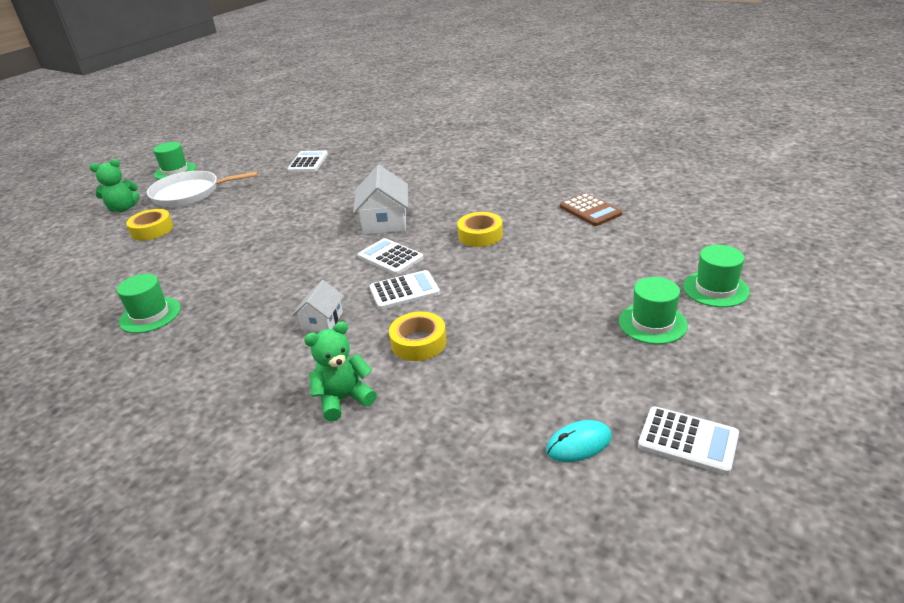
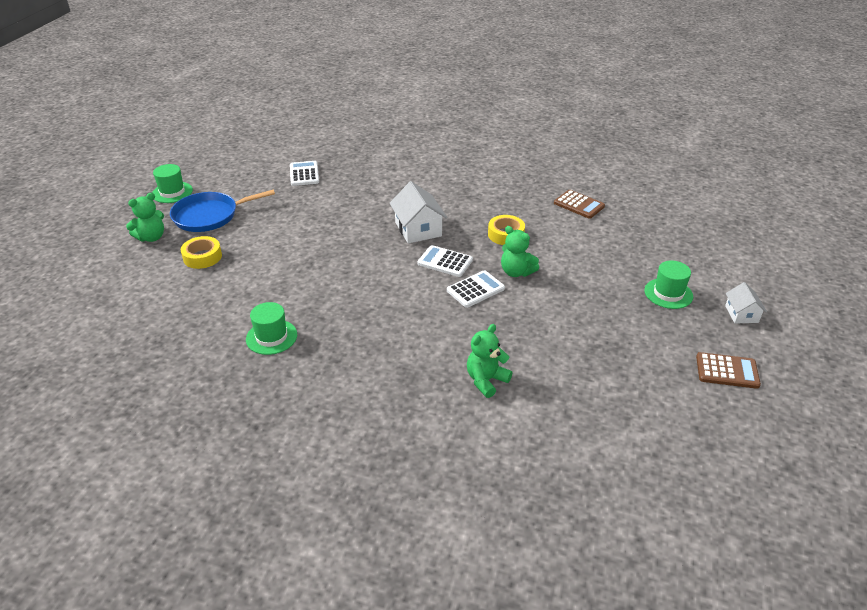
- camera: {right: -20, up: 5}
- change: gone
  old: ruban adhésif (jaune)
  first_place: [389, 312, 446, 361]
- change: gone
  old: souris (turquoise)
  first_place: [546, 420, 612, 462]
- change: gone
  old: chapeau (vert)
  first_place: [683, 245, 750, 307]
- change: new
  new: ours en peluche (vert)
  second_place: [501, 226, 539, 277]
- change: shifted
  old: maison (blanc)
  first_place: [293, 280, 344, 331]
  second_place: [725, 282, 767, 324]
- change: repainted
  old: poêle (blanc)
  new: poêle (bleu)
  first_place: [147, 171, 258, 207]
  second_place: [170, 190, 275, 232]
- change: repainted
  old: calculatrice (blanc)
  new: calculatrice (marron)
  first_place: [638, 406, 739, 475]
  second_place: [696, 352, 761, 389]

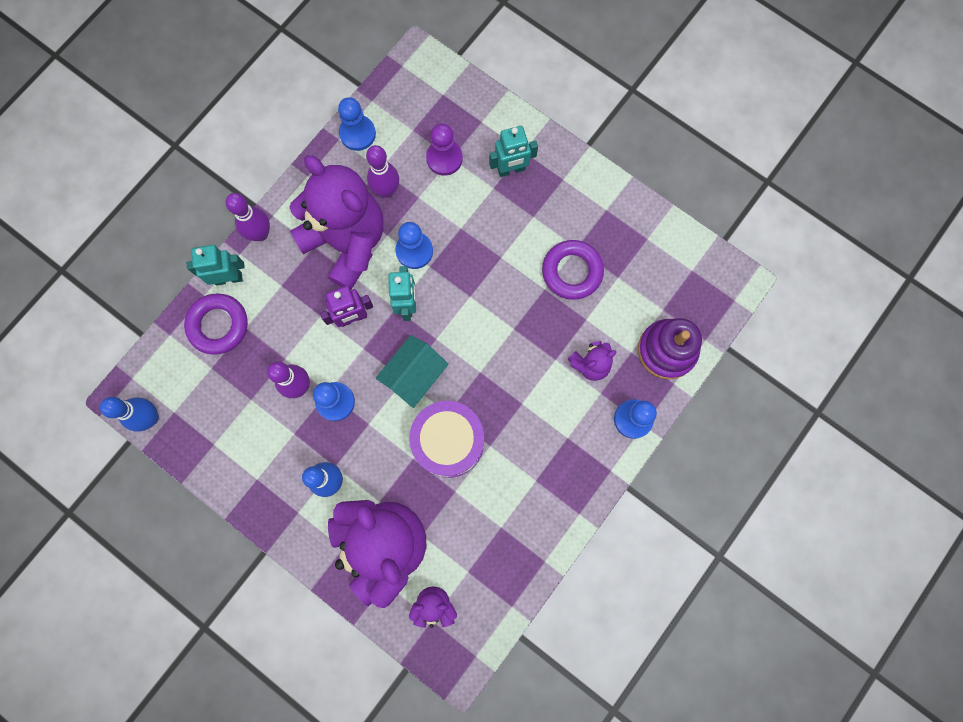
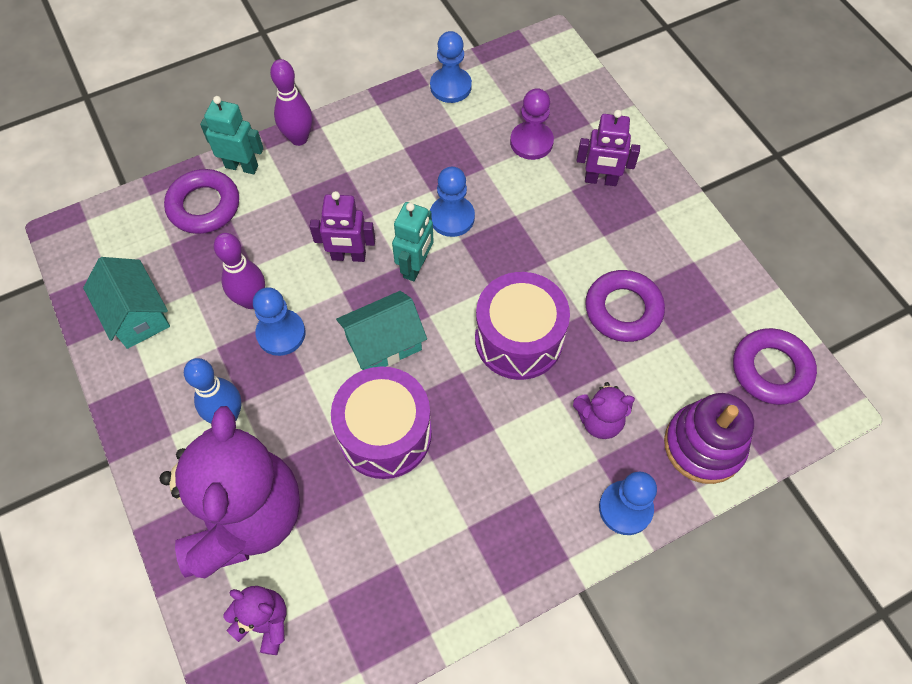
- camera: {right: 25, up: -15}
- change: gone
  old: quille (bleu)
  first_place: [100, 397, 159, 432]
- change: gone
  old: ours en peluche (violet)
  first_place: [290, 155, 384, 289]
- change: gone
  old: quille (violet)
  first_place: [366, 145, 399, 198]
- change: new
  new: maison (turquoise)
  second_place: [83, 257, 170, 349]
- change: new
  new: tambour (violet)
  second_place: [475, 272, 570, 380]
- change: new
  new: anneau (violet)
  second_place: [733, 328, 817, 405]
- change: repainted
  old: robot (turquoise)
  new: robot (violet)
  first_place: [489, 126, 538, 177]
  second_place: [577, 110, 640, 186]

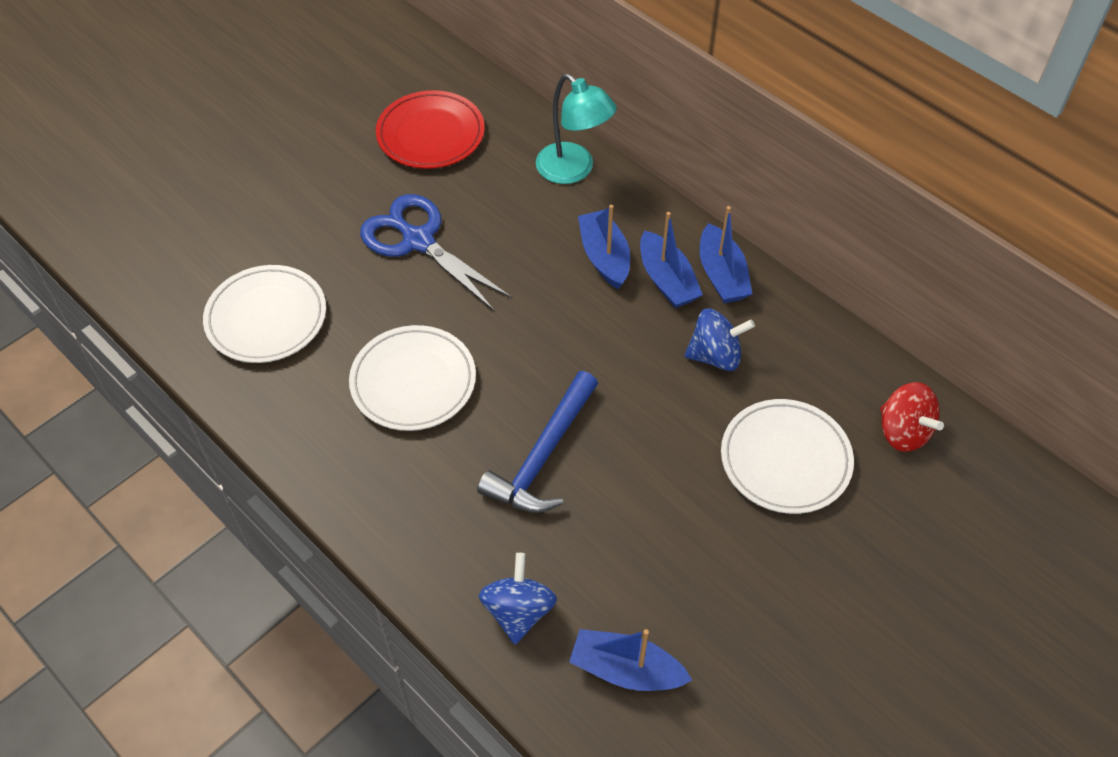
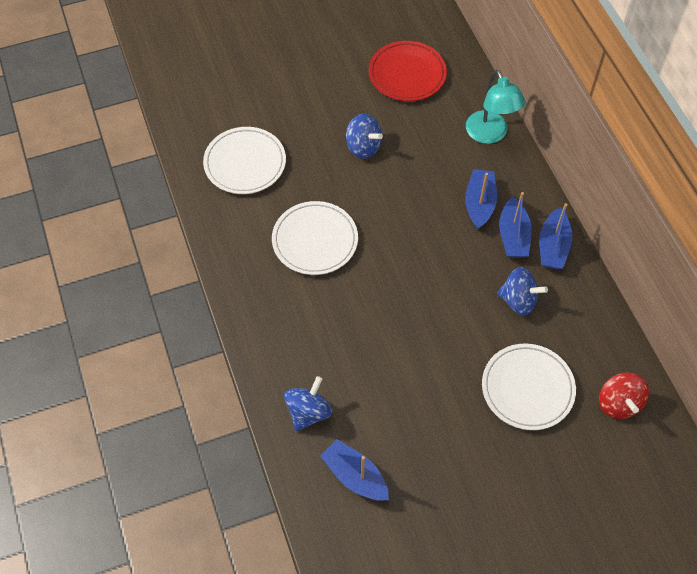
- camera: {right: 25, up: 5}
- change: gone
  old: marteau (bleu)
  first_place: [477, 371, 598, 513]
- change: swapped
  old: ciseaux (bleu)
  new: toupie (bleu)
  first_place: [360, 194, 512, 312]
  second_place: [346, 114, 383, 159]

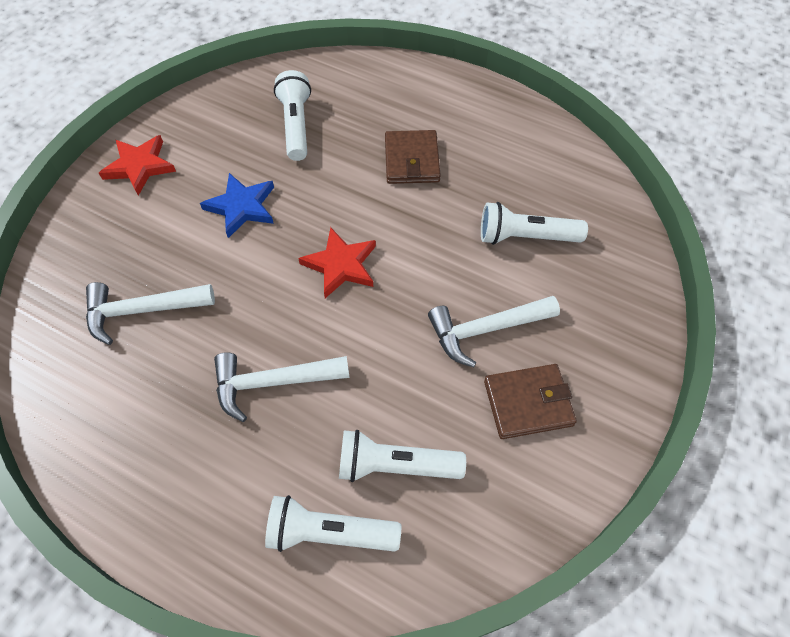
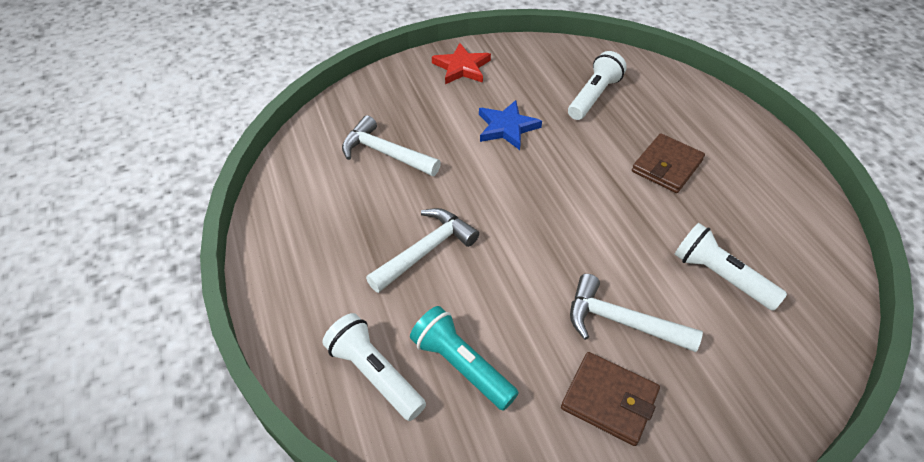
- camera: {right: 40, up: -10}
- change: gone
  old: étoile (rouge)
  first_place: [298, 227, 376, 298]
- change: repainted
  old: lampe de poche (blanc)
  new: lampe de poche (turquoise)
  first_place: [339, 430, 466, 482]
  second_place: [410, 306, 518, 411]
- change: rotated
  old: marteau (blanc)
  first_place: [214, 352, 350, 422]
  second_place: [366, 208, 479, 293]
  degrees: 105

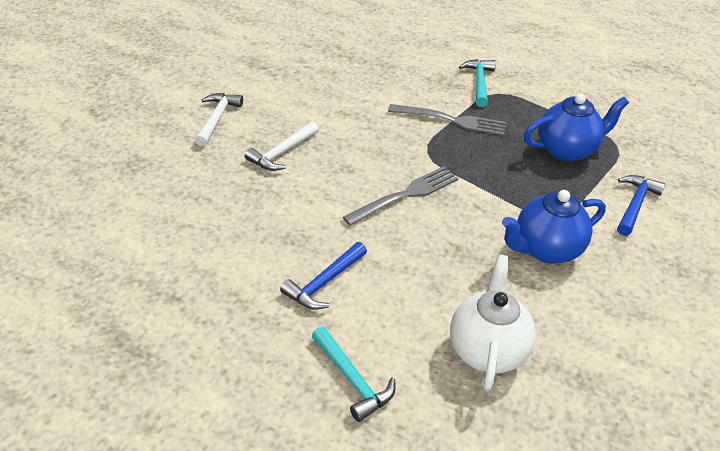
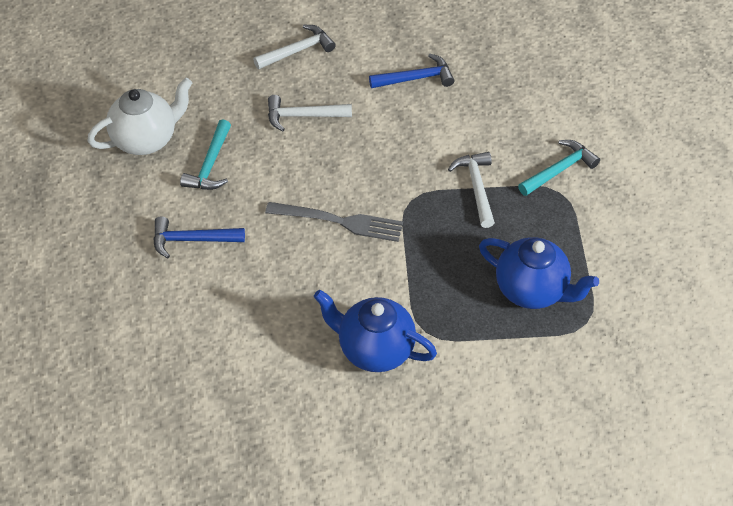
- camera: {right: 50, up: 10}
- change: shifted
  old: marteau (turquoise)
  first_place: [312, 327, 396, 422]
  second_place: [180, 119, 231, 190]
- change: shifted
  old: théière (blanc)
  first_place: [450, 255, 536, 391]
  second_place: [88, 78, 192, 155]
- change: shifted
  old: marteau (bleu)
  first_place: [617, 175, 665, 236]
  second_place: [369, 54, 455, 88]
- change: swapped
  old: fourchette (gris)
  new: marteau (blanc)
  first_place: [388, 104, 506, 136]
  second_place: [448, 152, 495, 228]

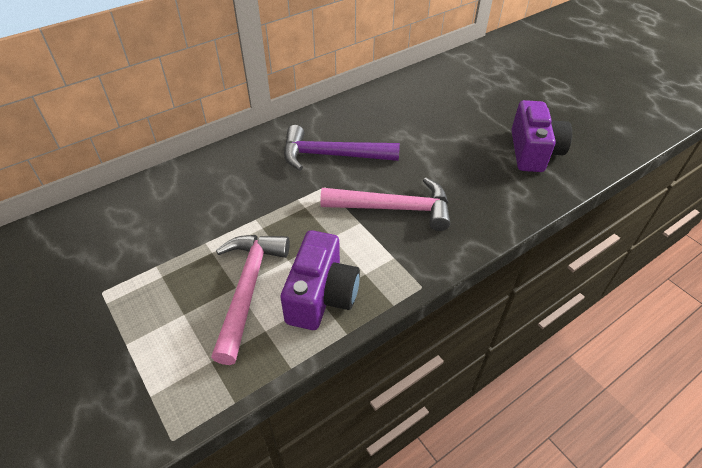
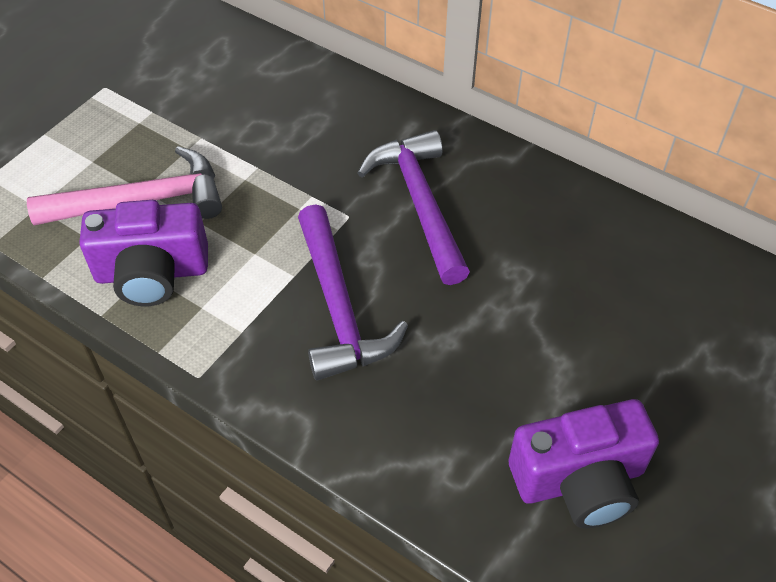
- camera: {right: 70, up: 5}
- change: repainted
  old: marteau (rose)
  new: marteau (violet)
  first_place: [320, 178, 450, 231]
  second_place: [298, 204, 408, 381]

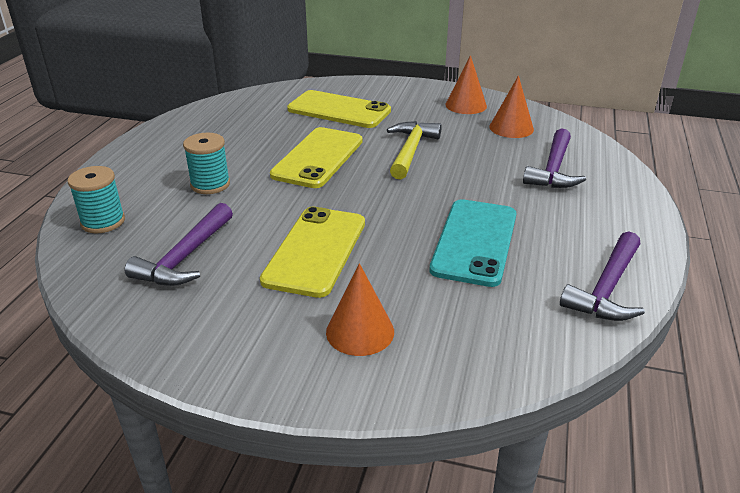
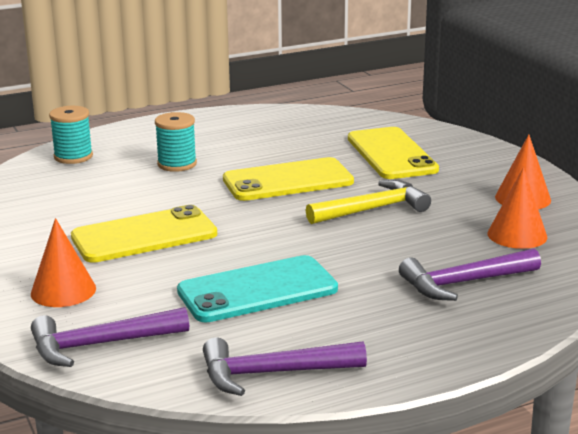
- camera: {right: 50, up: -10}
- change: shifted
  old: marteau (violet)
  first_place: [125, 203, 233, 286]
  second_place: [31, 307, 189, 367]

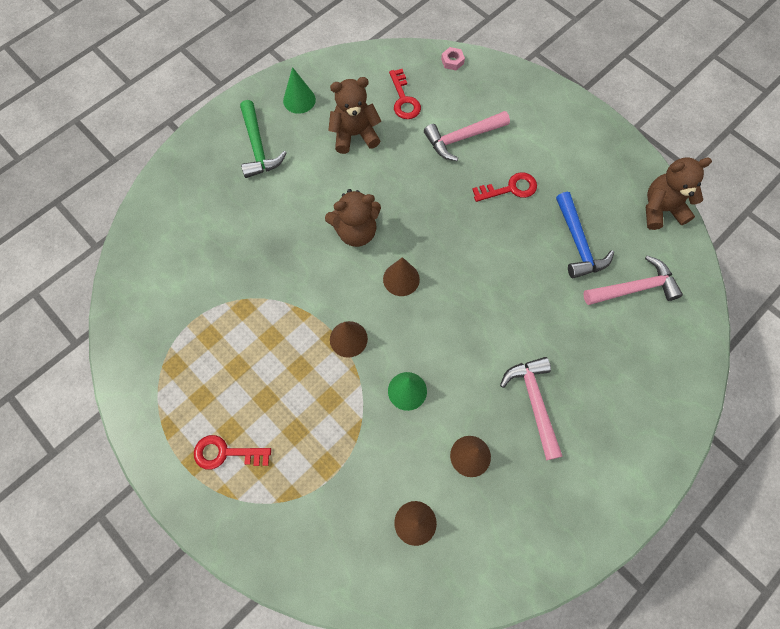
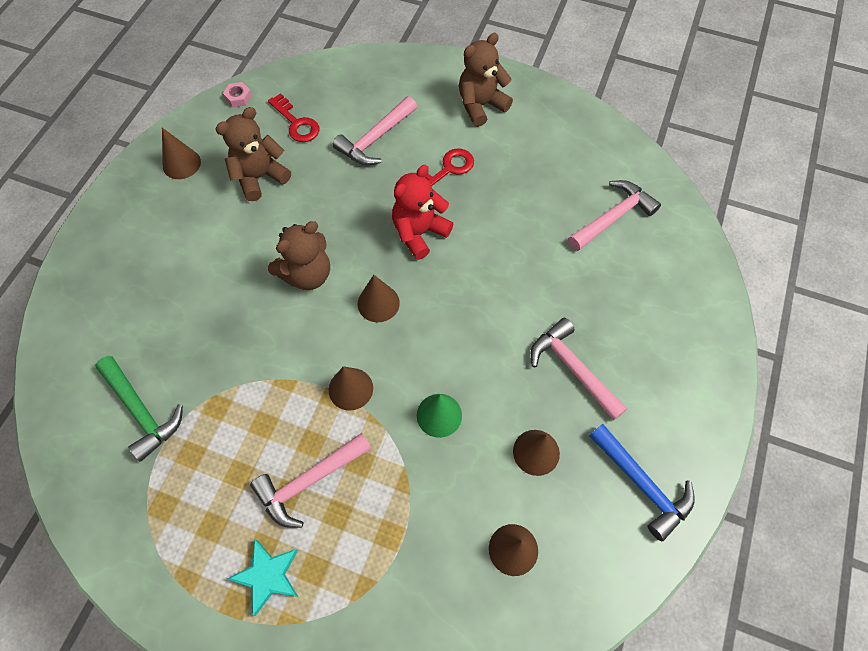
- camera: {right: -25, up: -5}
- change: new
  new: marteau (rose)
  second_place: [250, 433, 371, 528]
- change: new
  new: ours en peluche (rouge)
  second_place: [392, 165, 454, 260]
- change: shifted
  old: marteau (vert)
  first_place: [240, 100, 287, 178]
  second_place: [95, 356, 183, 462]
- change: shifted
  old: écrou (rose)
  first_place: [441, 47, 465, 70]
  second_place: [223, 82, 252, 107]
- change: shifted
  old: marteau (bleu)
  first_place: [556, 192, 614, 278]
  second_place: [589, 424, 695, 541]
- change: shifted
  old: ours en peluche (marron)
  first_place: [646, 157, 712, 230]
  second_place: [459, 33, 513, 127]
- change: swapped
  old: clé (rouge)
  new: étoile (turquoise)
  first_place: [194, 435, 271, 469]
  second_place: [228, 539, 298, 616]
- change: repainted
  old: cône (vert)
  new: cône (marron)
  first_place: [283, 67, 316, 114]
  second_place: [162, 128, 201, 179]

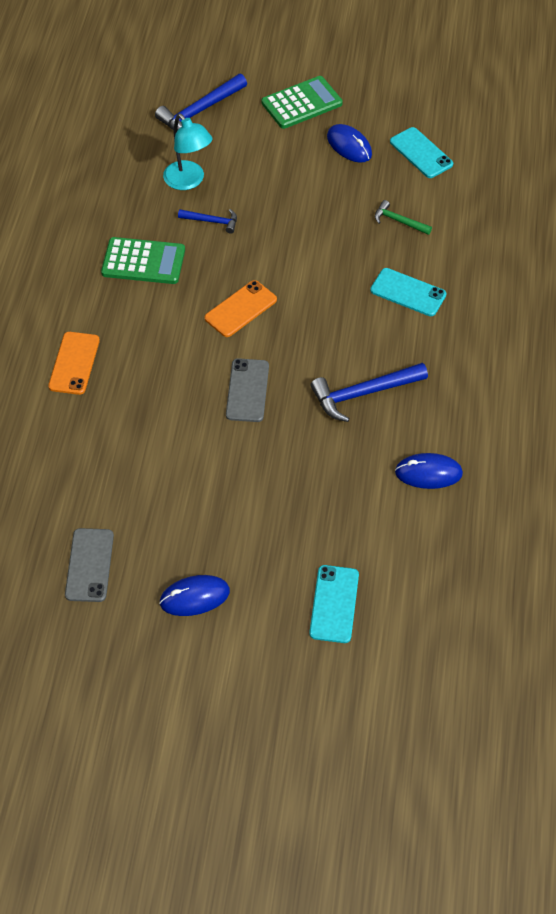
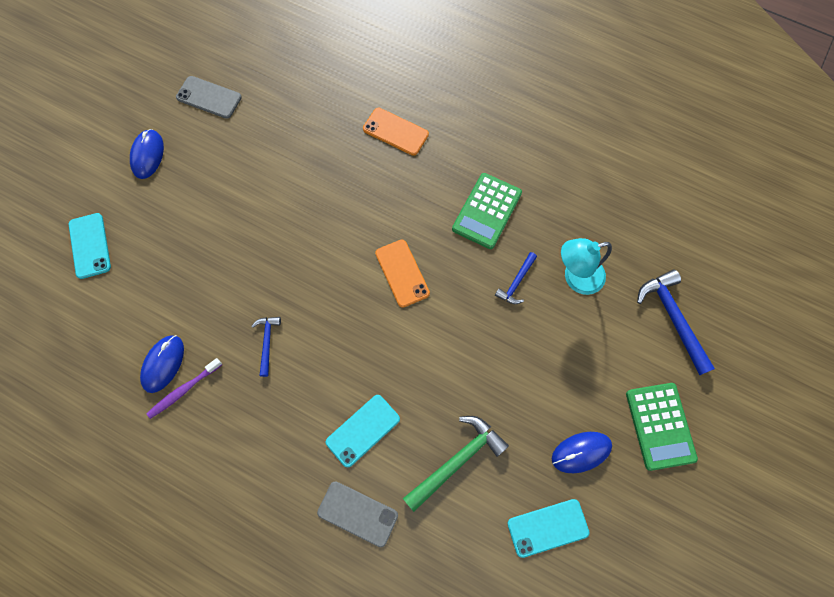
- camera: {right: 110, up: 15}
- change: new
  new: brosse à dents (violet)
  second_place: [147, 358, 222, 419]
- change: shifted
  old: téléphone (gris)
  first_place: [226, 358, 269, 422]
  second_place: [317, 481, 398, 548]
- change: rotated
  old: téléphone (turquoise)
  first_place: [309, 565, 359, 643]
  second_place: [69, 213, 111, 279]
  degrees: 45
- change: scaled
  old: marteau (bleu)
  first_place: [310, 363, 428, 422]
  second_place: [251, 317, 281, 377]
  factor: 0.56
- change: scaled
  old: marteau (vert)
  first_place: [375, 200, 432, 235]
  second_place: [403, 416, 509, 512]
  factor: 1.77

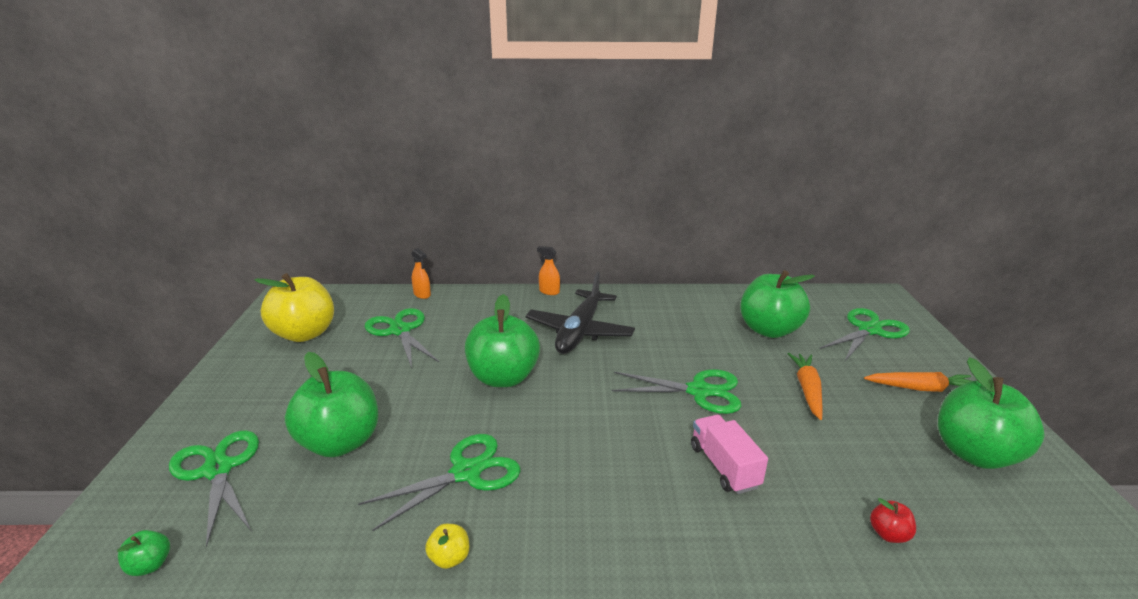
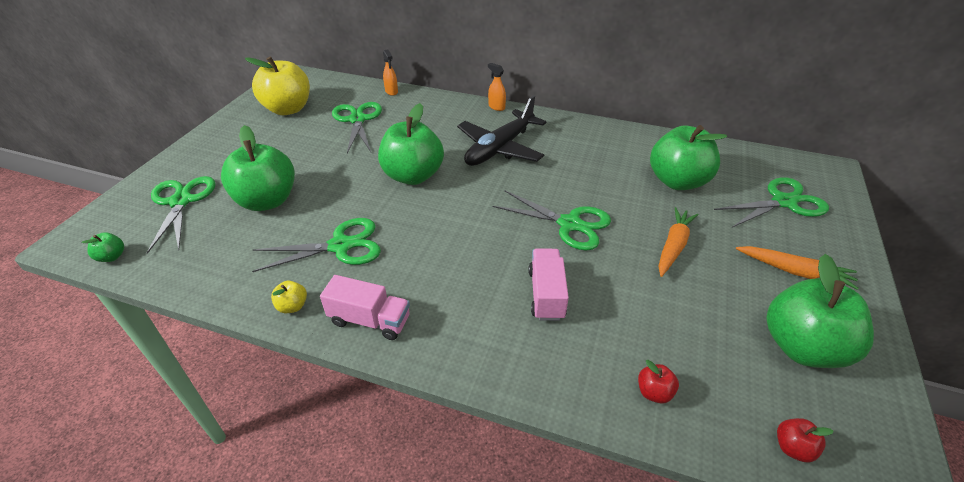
- camera: {right: 20, up: 15}
- change: new
  new: camion (rose)
  second_place: [320, 275, 410, 340]
- change: new
  new: pomme (rouge)
  second_place: [777, 418, 834, 462]

